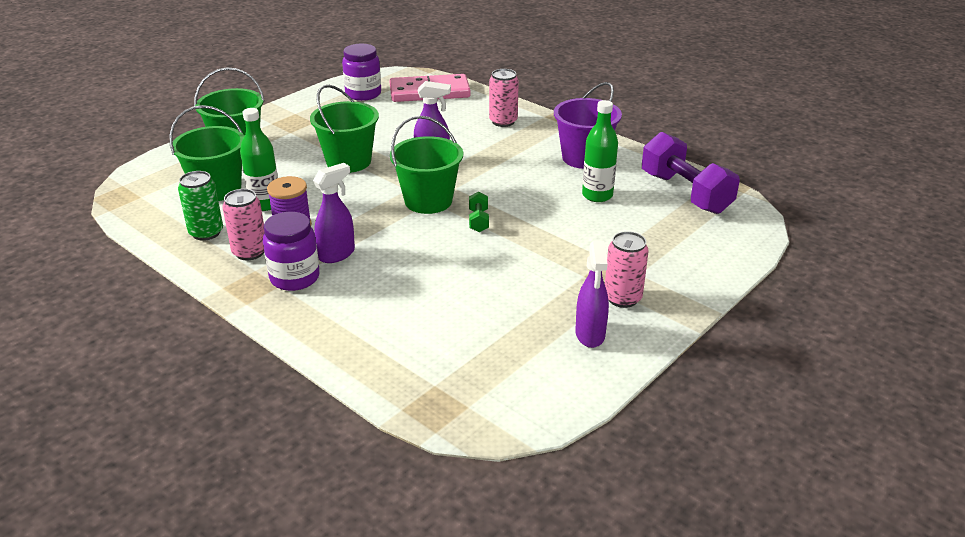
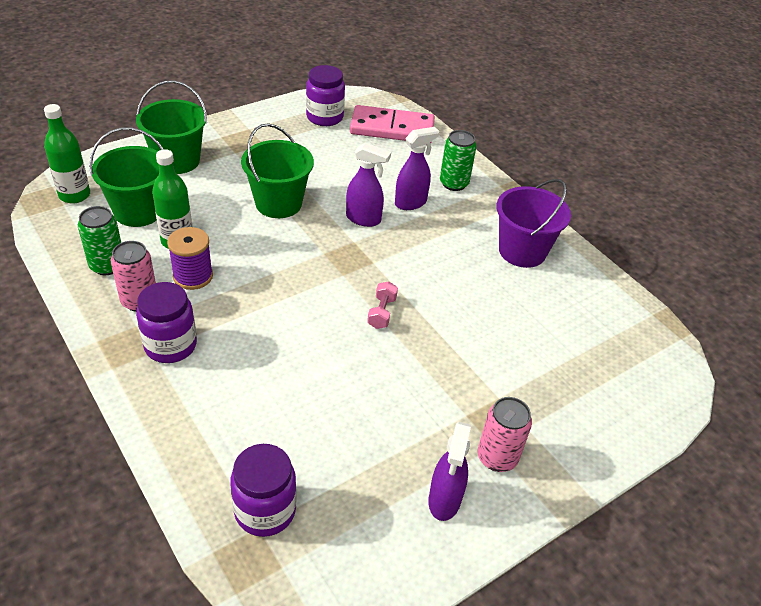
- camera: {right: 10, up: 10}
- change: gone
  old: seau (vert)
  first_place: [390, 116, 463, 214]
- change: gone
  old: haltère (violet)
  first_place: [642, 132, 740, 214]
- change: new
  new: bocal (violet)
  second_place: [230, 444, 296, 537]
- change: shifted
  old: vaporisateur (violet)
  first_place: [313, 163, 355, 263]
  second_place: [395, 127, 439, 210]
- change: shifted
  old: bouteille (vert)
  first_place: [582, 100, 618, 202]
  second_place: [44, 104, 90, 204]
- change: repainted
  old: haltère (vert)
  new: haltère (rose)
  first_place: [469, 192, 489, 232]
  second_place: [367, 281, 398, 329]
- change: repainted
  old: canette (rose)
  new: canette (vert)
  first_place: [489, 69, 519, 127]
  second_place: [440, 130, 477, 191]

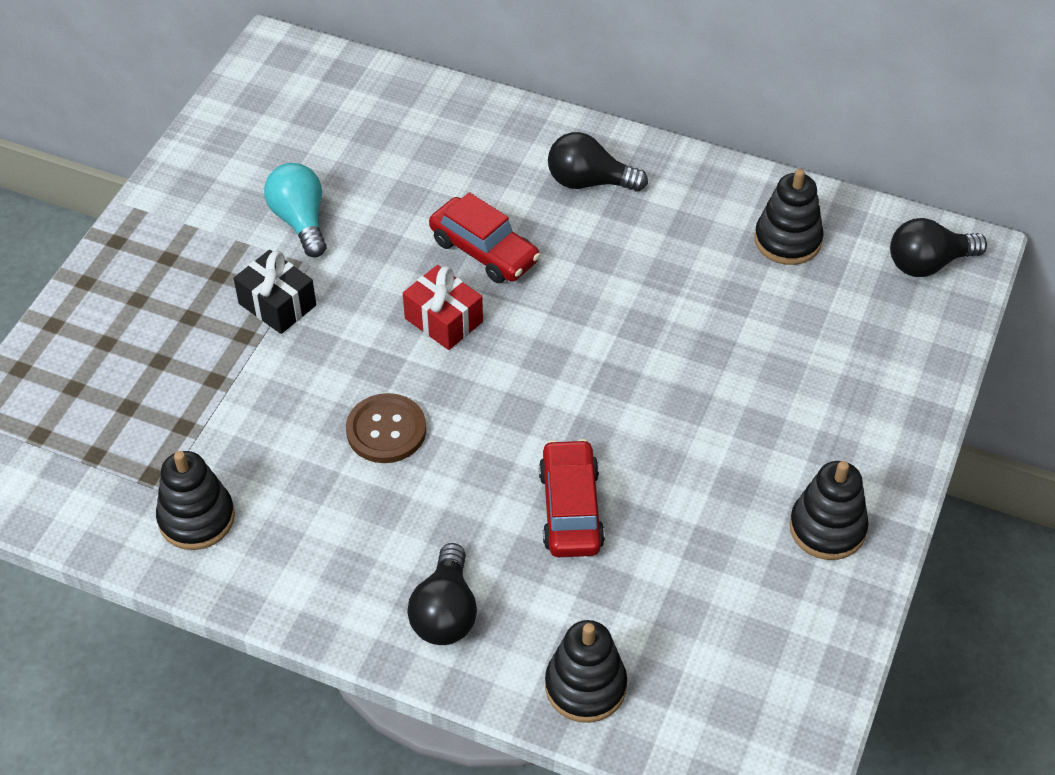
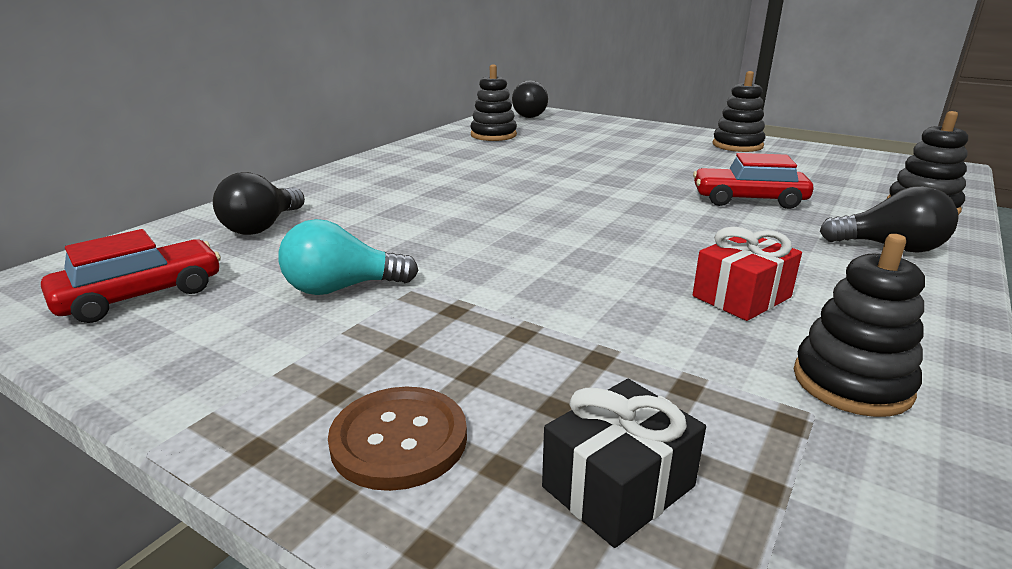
- camera: {right: -80, up: -25}
- change: shifted
  old: cadeau (noir)
  first_place: [234, 250, 316, 334]
  second_place: [542, 379, 706, 548]
- change: shifted
  old: bouton (marron)
  first_place: [346, 393, 426, 463]
  second_place: [328, 387, 467, 491]
- change: shifted
  old: cadeau (rouge)
  first_place: [403, 265, 483, 350]
  second_place: [693, 227, 802, 321]
- change: shifted
  old: voiture (rouge)
  first_place: [429, 192, 541, 283]
  second_place: [41, 229, 221, 323]
- change: shifted
  old: ampoule (noir)
  first_place: [548, 132, 648, 192]
  second_place: [213, 172, 305, 235]

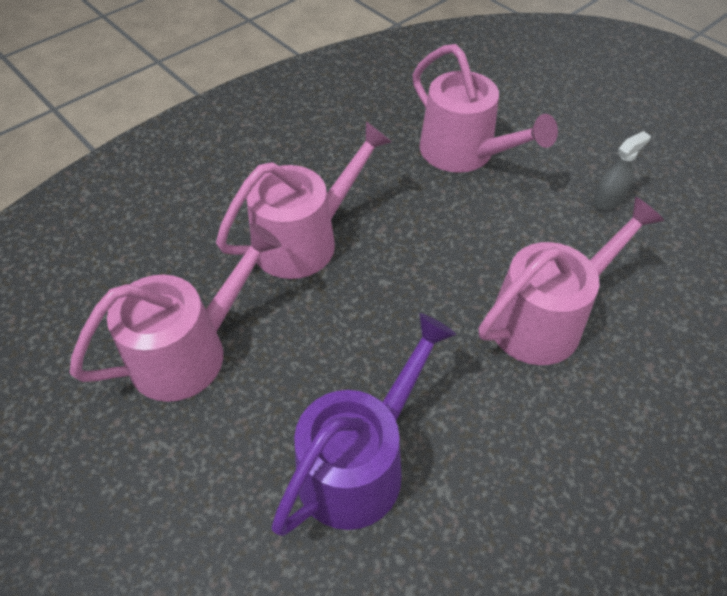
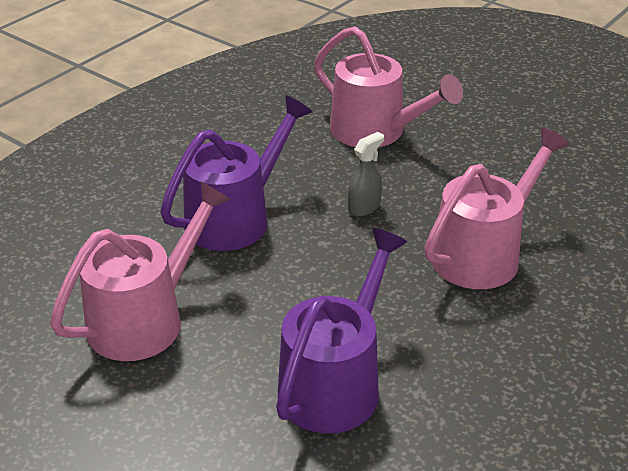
- camera: {right: -10, up: -15}
- change: shifted
  old: vaporisateur (gris)
  first_place: [593, 131, 651, 210]
  second_place: [348, 132, 384, 216]
- change: repainted
  old: arrosoir (rose)
  new: arrosoir (violet)
  first_place: [216, 121, 392, 279]
  second_place: [160, 95, 312, 251]

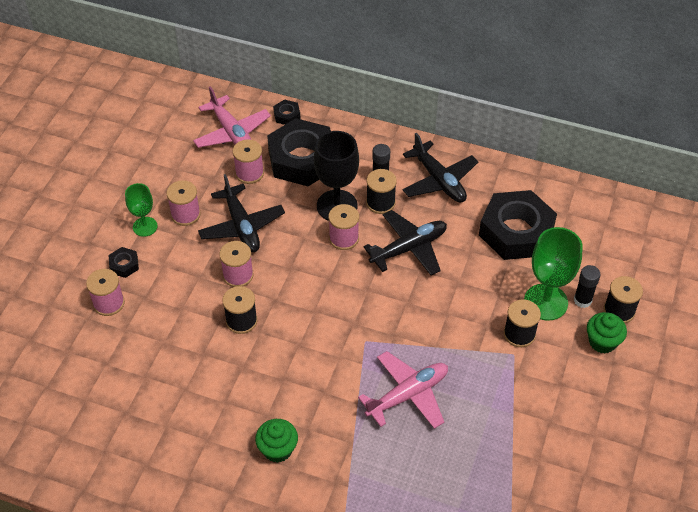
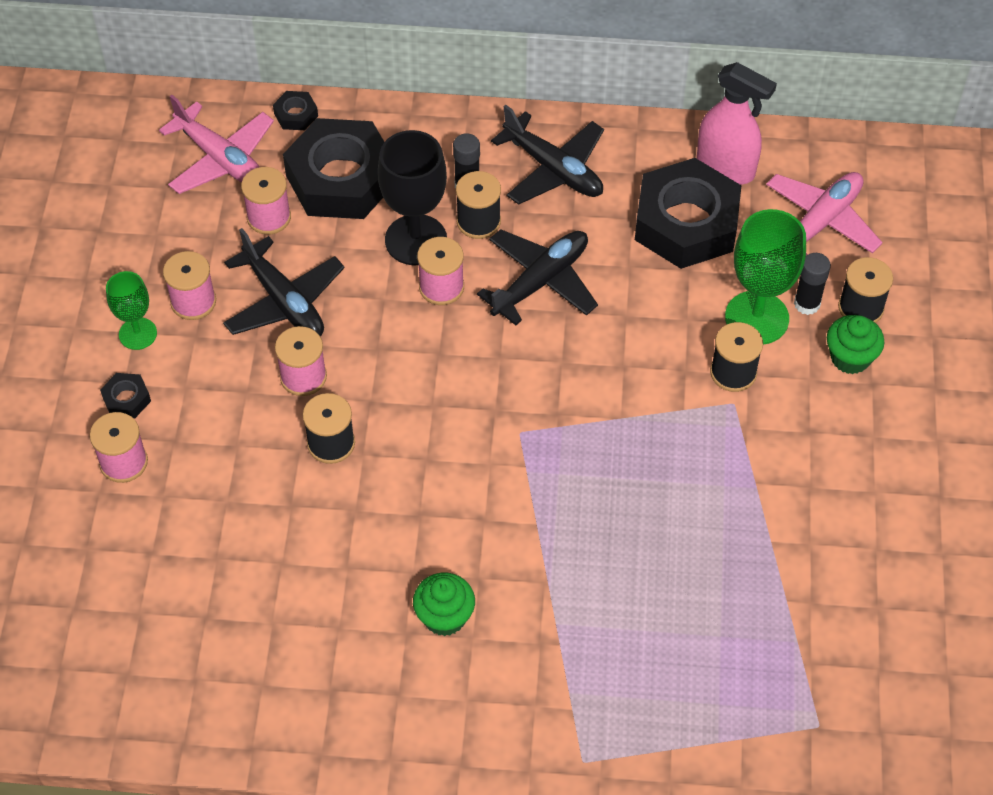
- camera: {right: -15, up: 5}
- change: new
  new: vaporisateur (rose)
  second_place: [697, 62, 777, 185]
- change: shifted
  old: avion (rose)
  first_place: [358, 351, 448, 429]
  second_place: [766, 172, 882, 256]

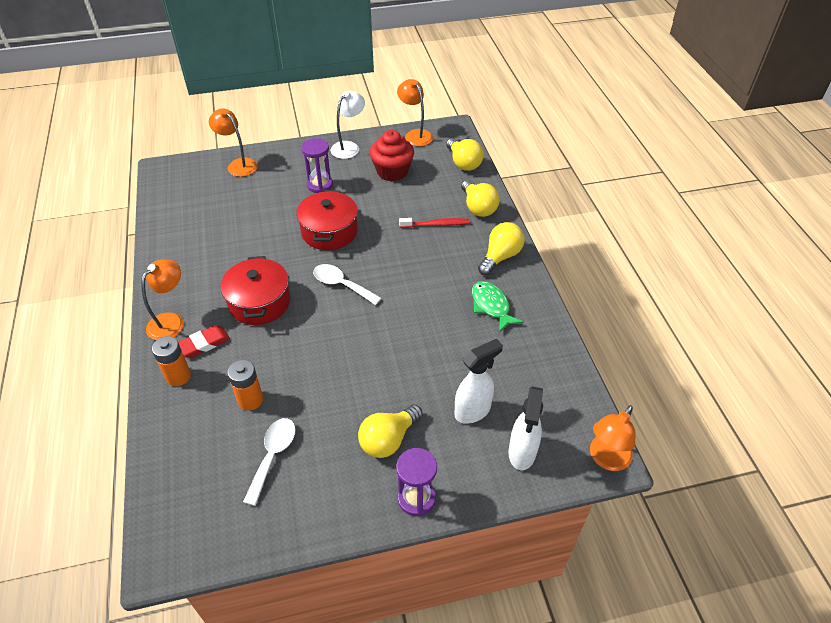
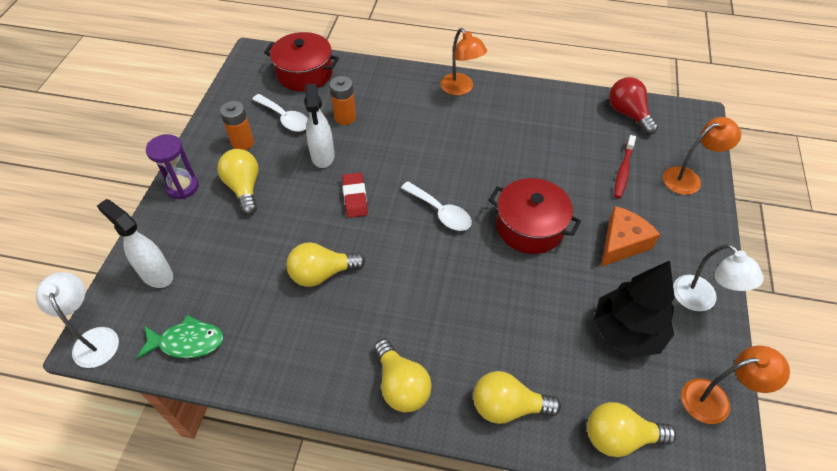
- camera: {right: 115, up: 5}
- change: new
  new: ampoule (jaune)
  second_place: [287, 242, 365, 287]
- change: new
  new: ampoule (rouge)
  second_place: [609, 77, 658, 135]
- change: shifted
  old: pile (orange)
  first_place: [152, 336, 191, 386]
  second_place: [220, 101, 254, 150]
- change: shifted
  old: gomme (rouge)
  first_place: [178, 325, 230, 358]
  second_place: [342, 173, 368, 218]
- change: shifted
  old: marmite (rouge)
  first_place: [220, 256, 290, 325]
  second_place: [264, 32, 339, 91]
- change: shifted
  old: brosse à dents (rouge)
  first_place: [399, 218, 470, 228]
  second_place: [614, 135, 636, 198]
- change: shifted
  old: vaporisateur (blanc)
  first_place: [454, 339, 503, 424]
  second_place: [304, 84, 334, 168]
- change: shifted
  old: poisson (vert)
  first_place: [472, 281, 524, 333]
  second_place: [136, 315, 224, 359]
- change: swapped
  old: sablier (violet)
  new: fromage (orange)
  first_place: [301, 138, 333, 193]
  second_place: [601, 206, 660, 267]
- change: swapped
  old: muffin (rouge)
  new: arbre (noir)
  first_place: [370, 130, 414, 181]
  second_place: [594, 261, 675, 357]
- change: repainted
  old: lampe (orange)
  new: lampe (blanc)
  first_place: [590, 405, 635, 471]
  second_place: [36, 272, 119, 368]
- change: rotated
  old: cuillère (blanc)
  first_place: [313, 264, 381, 305]
  second_place: [401, 181, 472, 231]
  degrees: 75

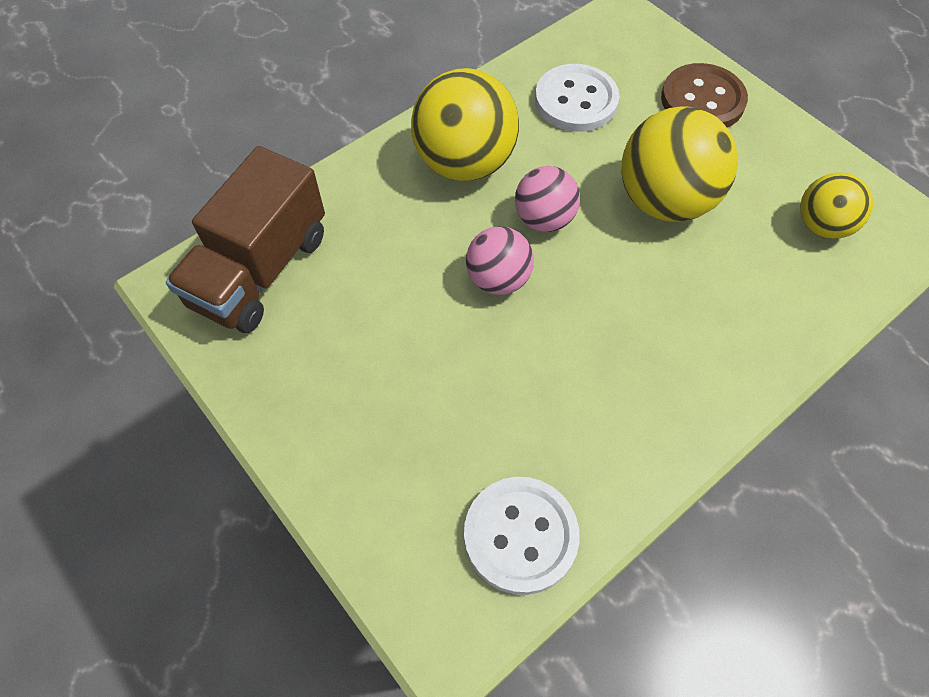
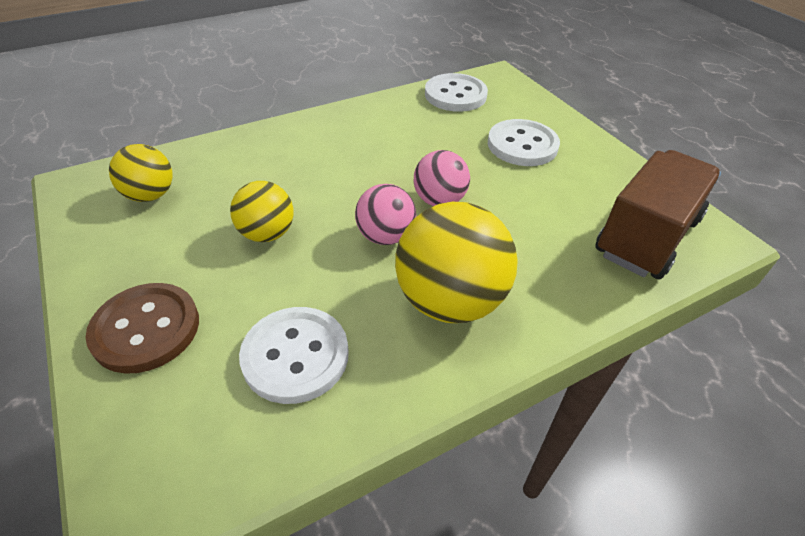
- camera: {right: -170, up: -15}
- change: new
  new: bouton (blanc)
  second_place: [488, 119, 560, 166]
- change: scaled
  old: balle (jaune)
  first_place: [622, 106, 738, 222]
  second_place: [230, 181, 294, 242]
  factor: 0.59

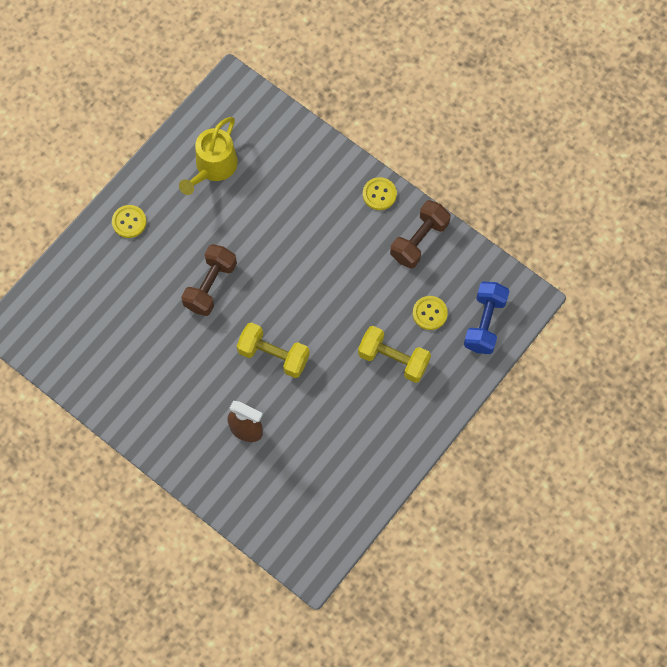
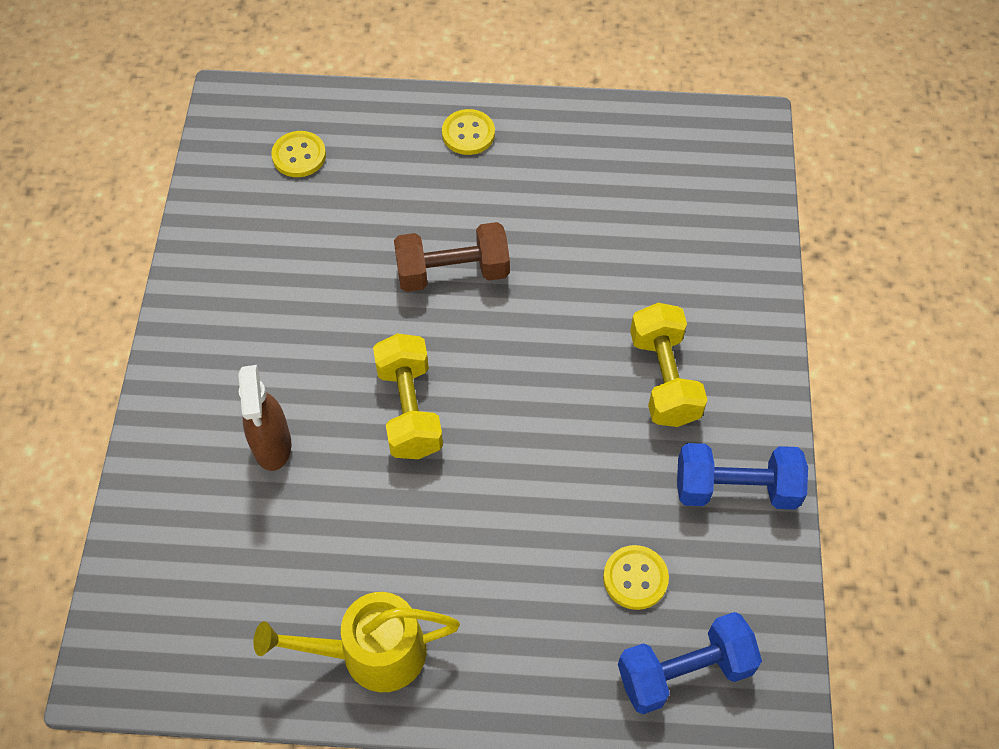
- camera: {right: 55, up: -10}
- change: shifted
  old: arrosoir (jaune)
  first_place: [179, 117, 238, 195]
  second_place: [254, 592, 460, 692]
- change: shifted
  old: haltère (jaune)
  first_place: [358, 326, 431, 383]
  second_place: [630, 303, 707, 427]
- change: shifted
  old: bouton (jaune)
  first_place: [363, 177, 397, 210]
  second_place: [271, 131, 326, 177]
- change: repainted
  old: haltère (marron)
  new: haltère (bleu)
  first_place: [390, 200, 451, 269]
  second_place: [677, 443, 808, 510]

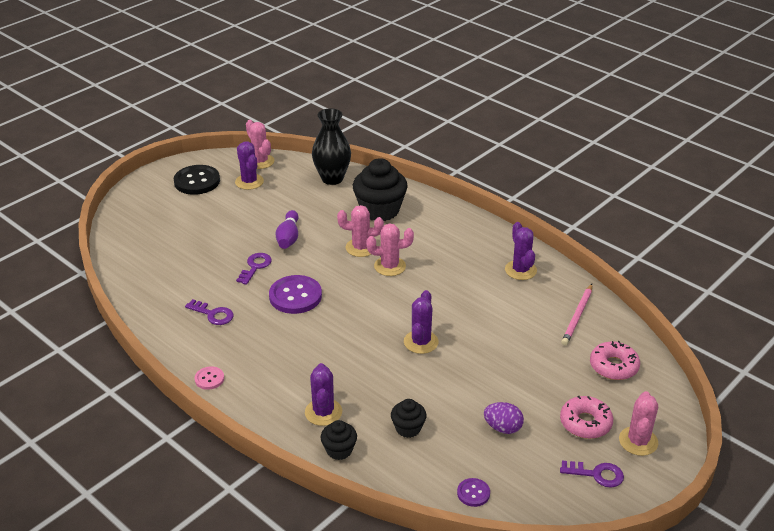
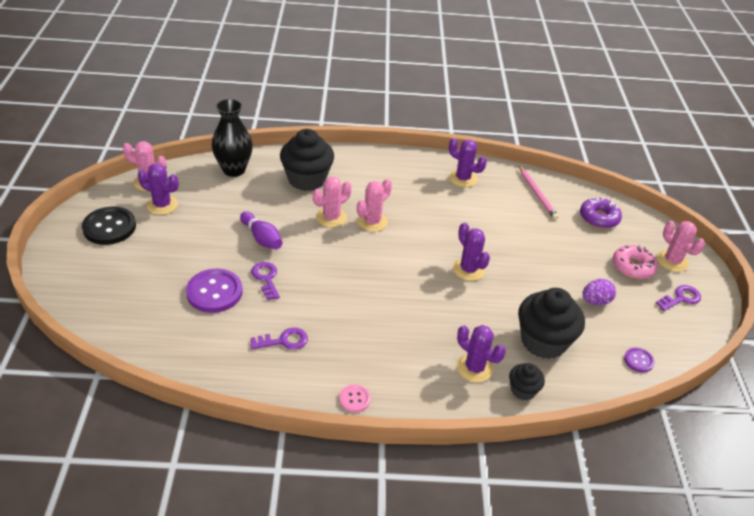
- camera: {right: -45, up: 5}
- change: shifted
  old: bouton (violet)
  first_place: [269, 275, 322, 314]
  second_place: [186, 269, 243, 313]
- change: repainted
  old: beignet (rose)
  new: beignet (violet)
  first_place: [590, 341, 640, 380]
  second_place: [580, 197, 622, 229]
- change: scaled
  old: muffin (noir)
  first_place: [391, 399, 427, 438]
  second_place: [518, 288, 585, 359]
  factor: 1.96

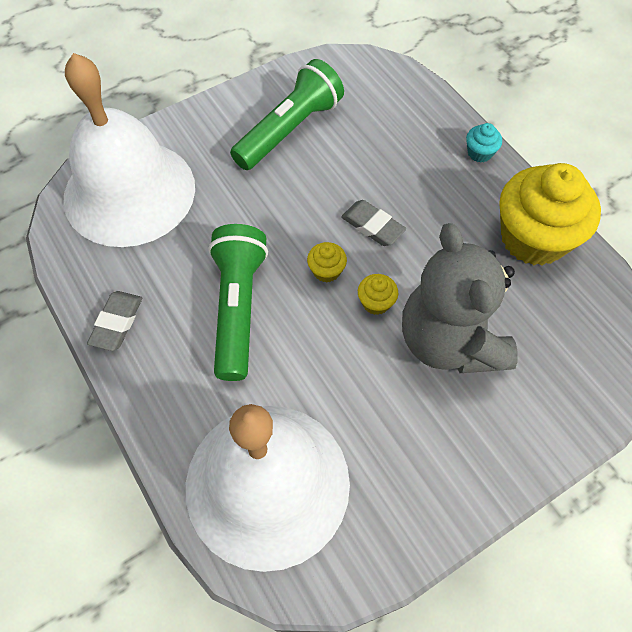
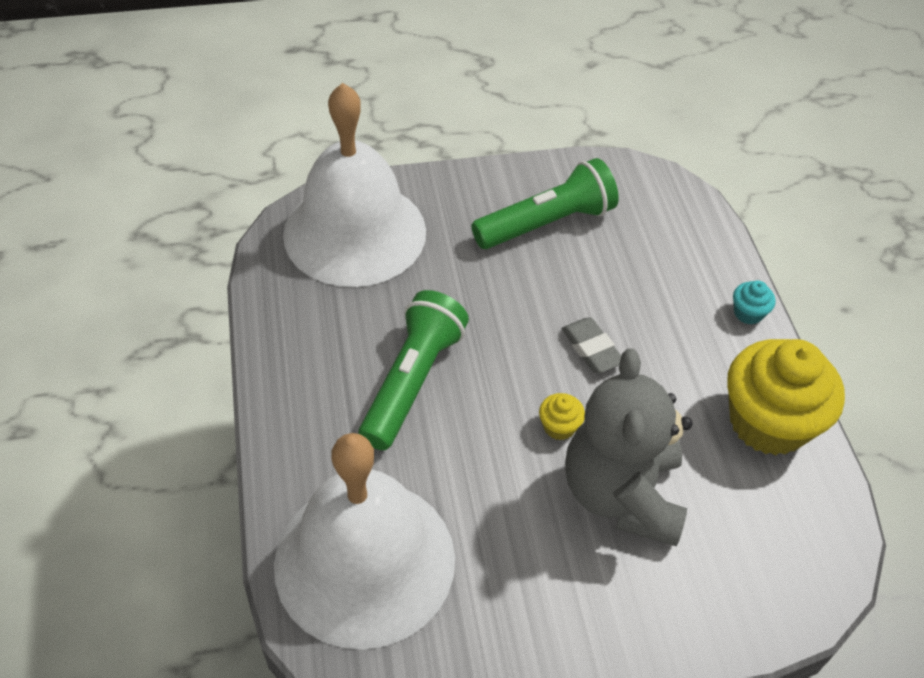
- camera: {right: 20, up: -10}
- change: gone
  old: gomme (gris)
  first_place: [87, 291, 142, 351]
- change: gone
  old: muffin (jaune)
  first_place: [307, 242, 347, 283]

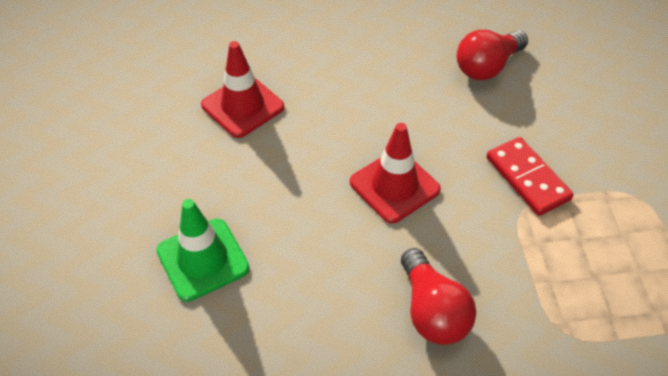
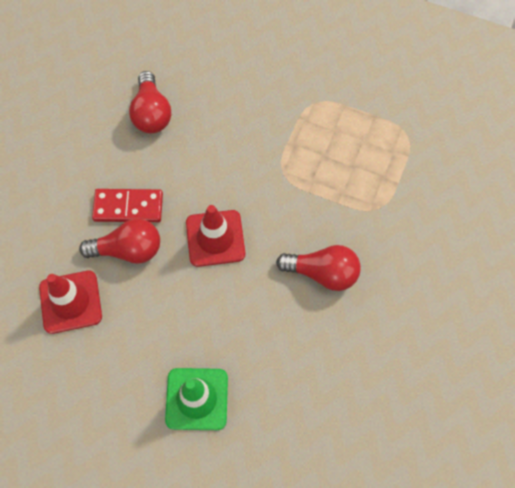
- camera: {right: -60, up: 15}
- change: new
  new: ampoule (rouge)
  second_place: [79, 218, 160, 264]
- change: shifted
  old: domino (rouge)
  first_place: [486, 137, 574, 216]
  second_place: [92, 189, 163, 222]

